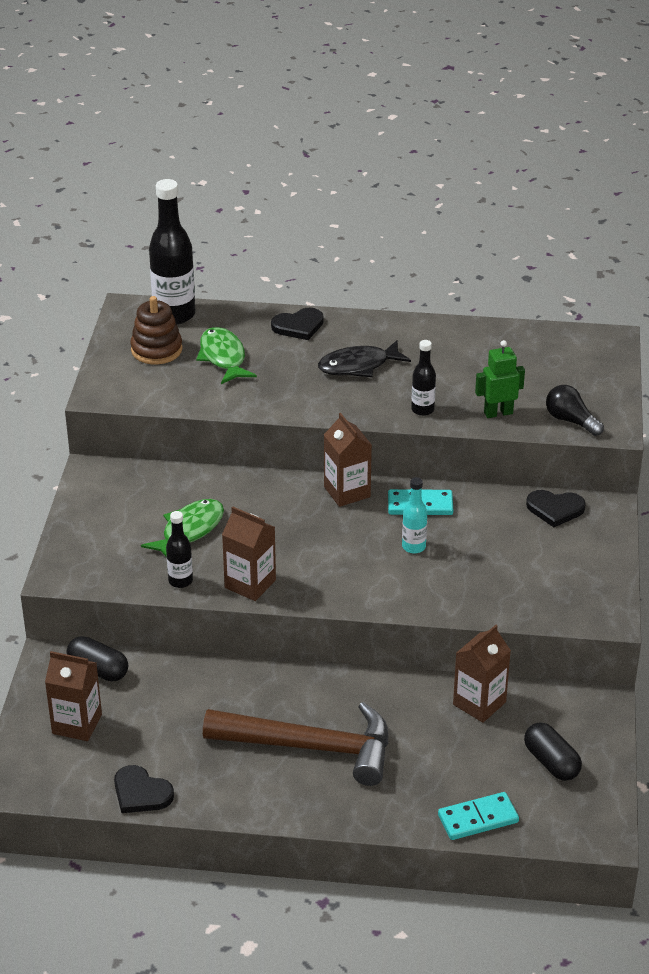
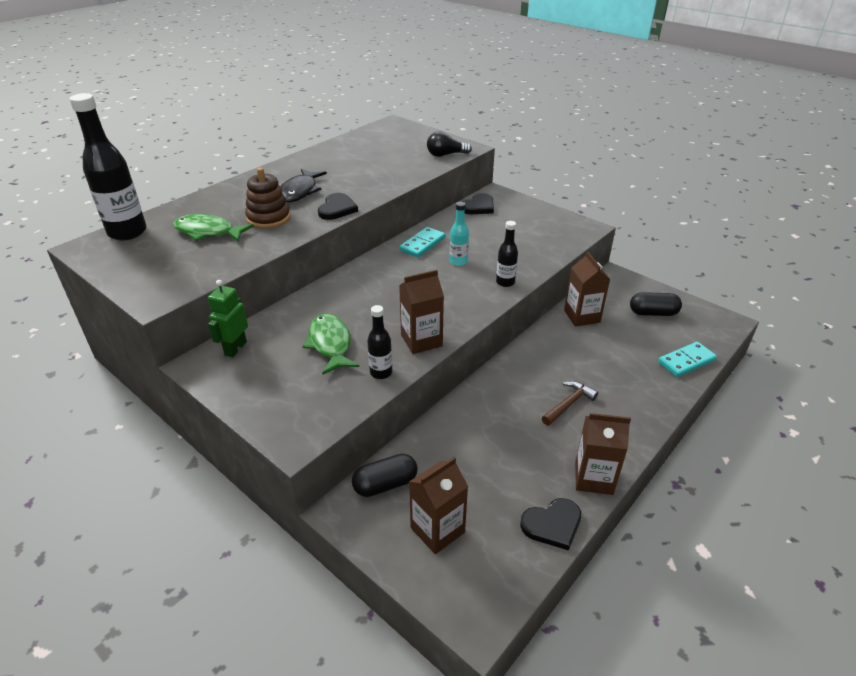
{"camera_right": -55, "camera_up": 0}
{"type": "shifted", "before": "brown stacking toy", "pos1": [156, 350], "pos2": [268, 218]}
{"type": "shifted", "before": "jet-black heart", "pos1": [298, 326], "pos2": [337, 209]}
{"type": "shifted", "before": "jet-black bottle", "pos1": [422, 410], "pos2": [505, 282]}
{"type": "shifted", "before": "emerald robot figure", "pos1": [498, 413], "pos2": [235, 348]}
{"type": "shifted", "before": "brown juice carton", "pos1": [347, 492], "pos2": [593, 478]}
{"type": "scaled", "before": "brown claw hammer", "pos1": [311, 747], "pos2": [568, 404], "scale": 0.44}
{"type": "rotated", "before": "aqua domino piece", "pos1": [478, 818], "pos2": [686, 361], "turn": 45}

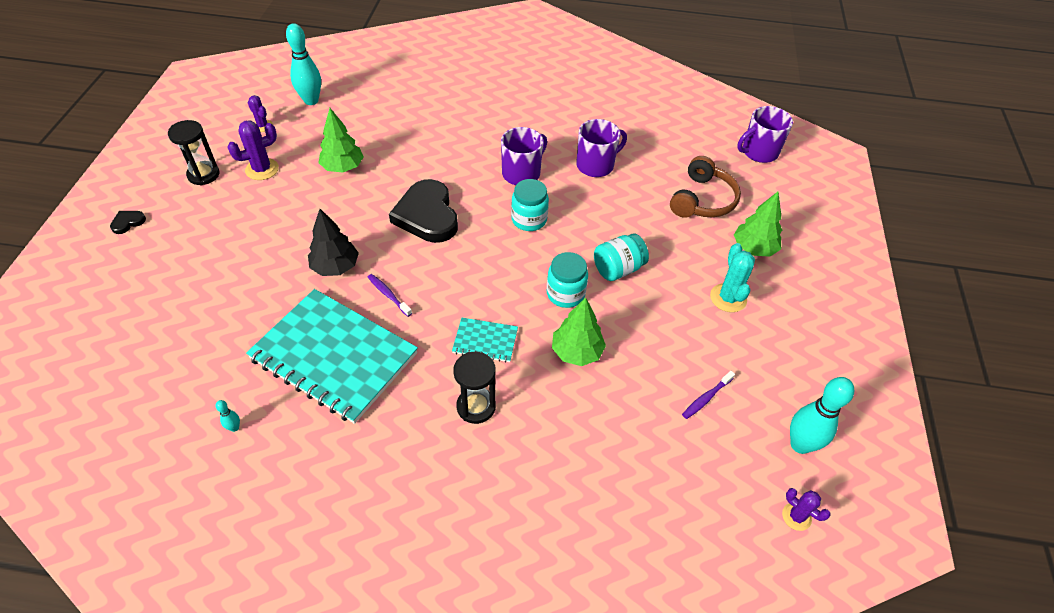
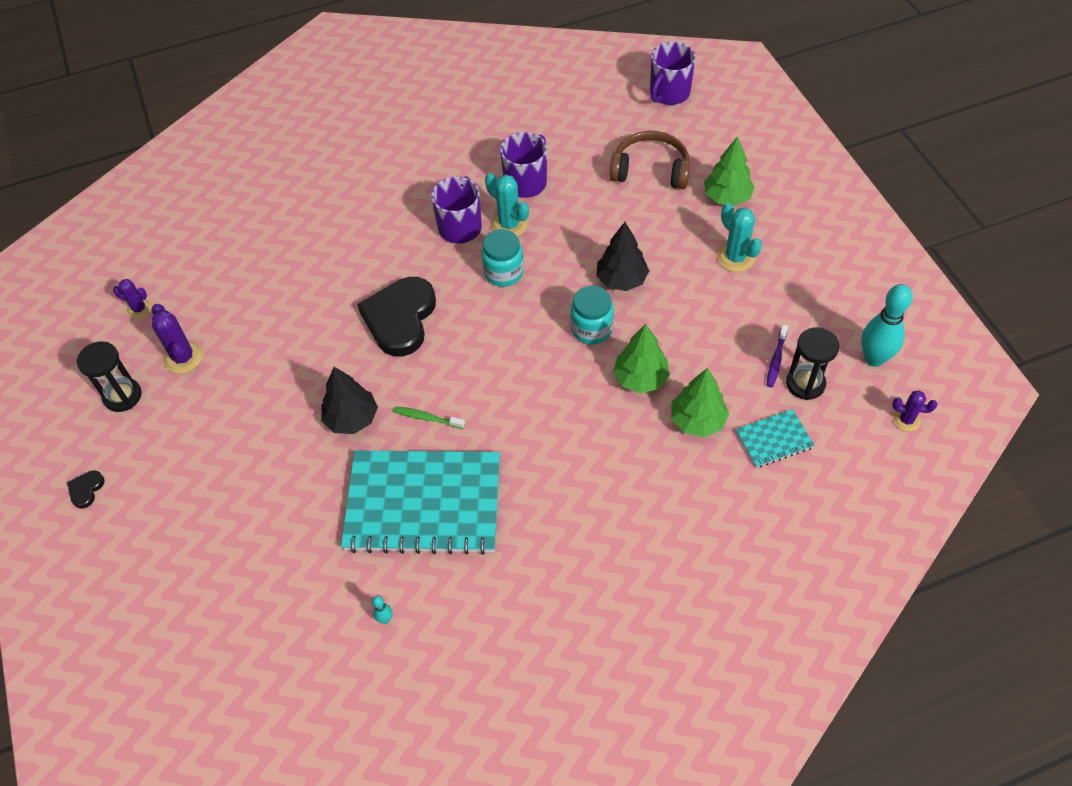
{"camera_right": -25, "camera_up": 5}
{"type": "gone", "before": "aqua bowling pin", "pos1": [311, 101]}
{"type": "shifted", "before": "emerald fir tree", "pos1": [343, 167], "pos2": [697, 420]}
{"type": "rotated", "before": "violet prickly plant", "pos1": [262, 169], "pos2": [183, 357], "turn": -60}
{"type": "rotated", "before": "brown over-ear headphones", "pos1": [702, 200], "pos2": [650, 170], "turn": -75}
{"type": "rotated", "before": "jet-black heart", "pos1": [427, 215], "pos2": [400, 319], "turn": 60}
{"type": "swapped", "before": "aqua preserve jar", "after": "jet-black fir tree", "pos1": [618, 269], "pos2": [621, 280]}
{"type": "repainted", "before": "violet dental brush", "after": "emerald dental brush", "pos1": [388, 295], "pos2": [427, 418]}
{"type": "shifted", "before": "aqua notebook", "pos1": [485, 341], "pos2": [774, 439]}
{"type": "shifted", "before": "jet-black hourglass", "pos1": [476, 406], "pos2": [805, 384]}
{"type": "new", "after": "aqua prickly plant", "pos2": [509, 224]}

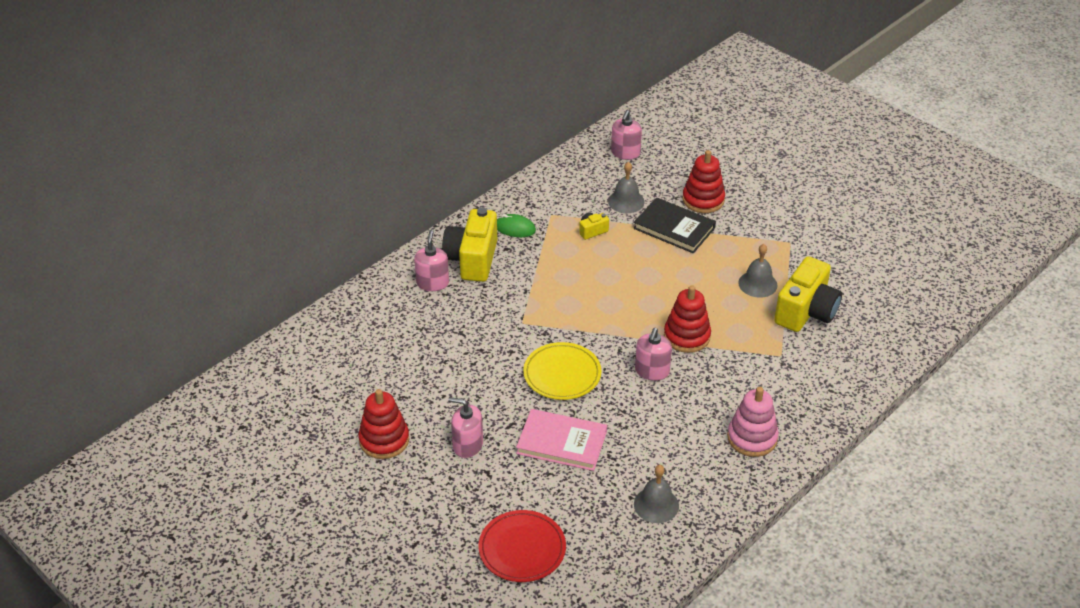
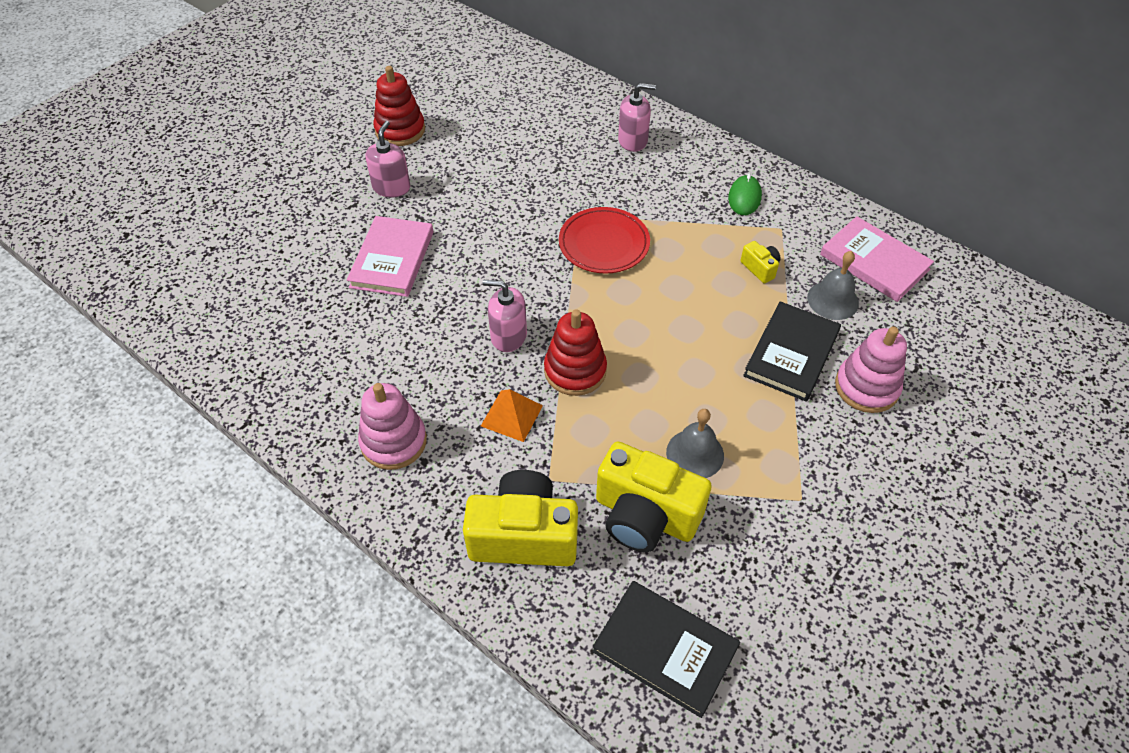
{"camera_right": 85, "camera_up": 10}
{"type": "gone", "before": "pink pump bottle", "pos1": [625, 153]}
{"type": "repainted", "before": "scarlet stacking toy", "after": "pink stacking toy", "pos1": [703, 200], "pos2": [866, 387]}
{"type": "shifted", "before": "bright yellow compact camera", "pos1": [472, 259], "pos2": [524, 536]}
{"type": "gone", "before": "bright yellow dinner plate", "pos1": [562, 374]}
{"type": "gone", "before": "grey hand bell", "pos1": [656, 505]}
{"type": "shifted", "before": "scarlet dinner plate", "pos1": [522, 549], "pos2": [604, 244]}
{"type": "new", "after": "pink hardback", "pos2": [874, 262]}
{"type": "new", "after": "orange pyramid", "pos2": [512, 415]}
{"type": "new", "after": "jet-black hardback", "pos2": [665, 649]}

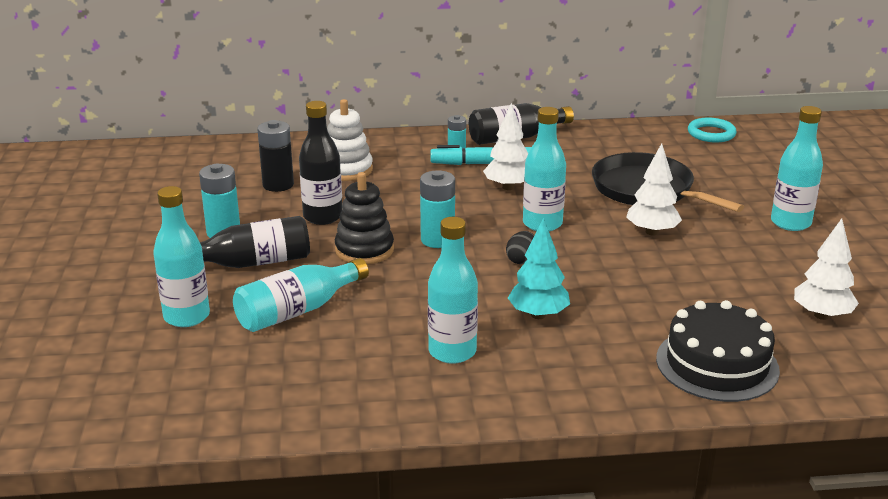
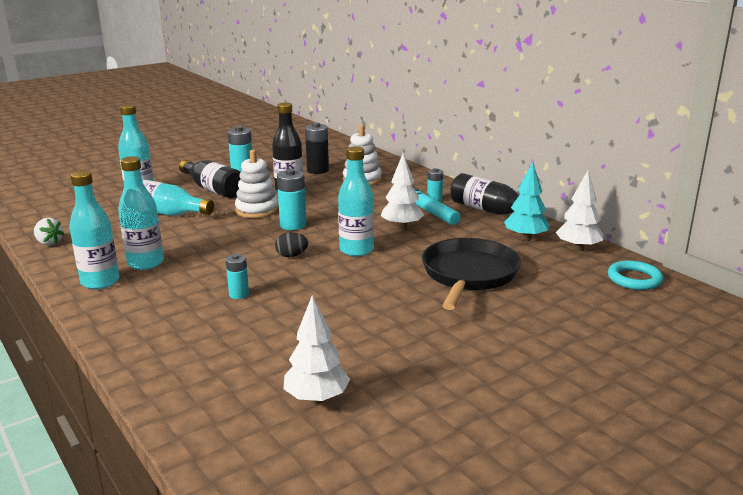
{"camera_right": 60, "camera_up": -5}
{"type": "shifted", "before": "aqua bottle", "pos1": [790, 223], "pos2": [100, 282]}
{"type": "shifted", "before": "white fir tree", "pos1": [652, 232], "pos2": [578, 248]}
{"type": "repainted", "before": "jet-black stacking toy", "after": "white stacking toy", "pos1": [364, 250], "pos2": [257, 210]}
{"type": "shifted", "before": "aqua fir tree", "pos1": [538, 315], "pos2": [525, 238]}
{"type": "gone", "before": "jet-black layer cake", "pos1": [717, 364]}
{"type": "new", "after": "white berry", "pos2": [49, 243]}
{"type": "new", "after": "aqua battery", "pos2": [239, 294]}

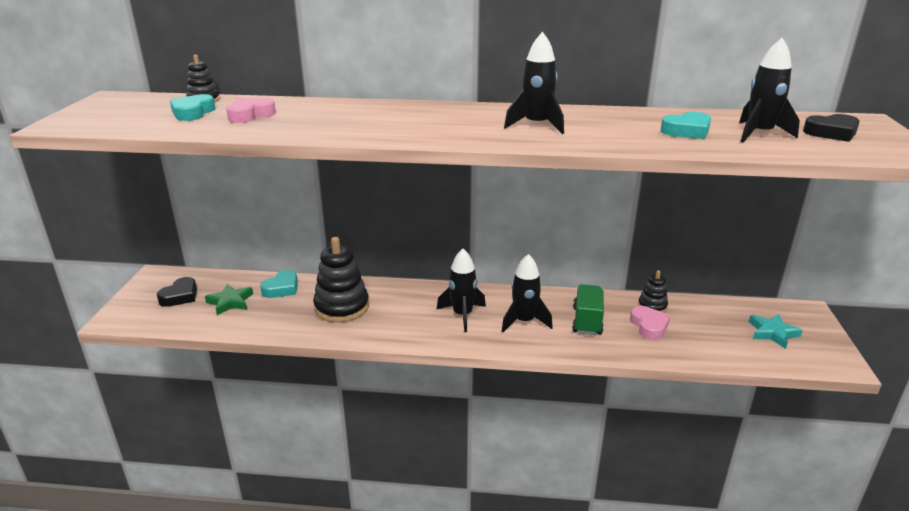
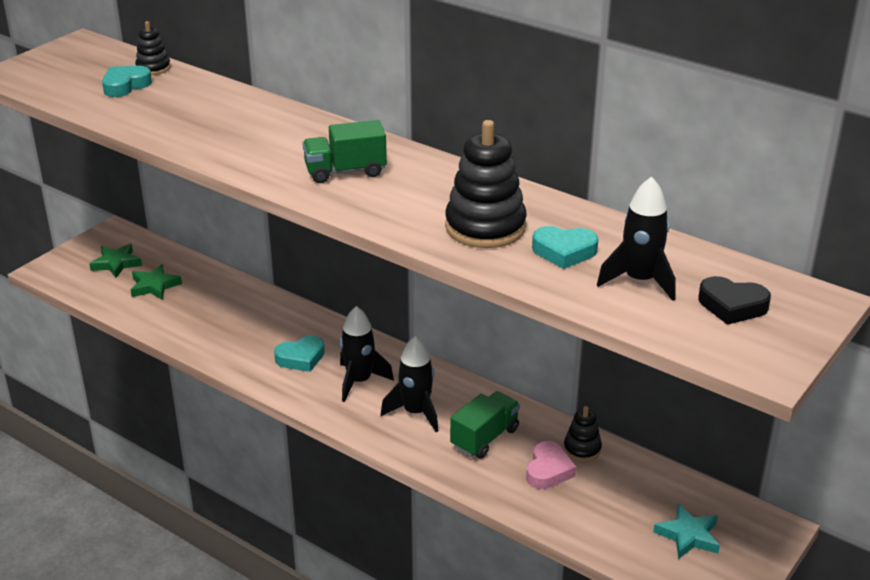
{"camera_right": 30, "camera_up": 5}
{"type": "gone", "before": "jet-black rocket", "pos1": [536, 125]}
{"type": "gone", "before": "pink heart", "pos1": [250, 115]}
{"type": "shifted", "before": "jet-black stacking toy", "pos1": [341, 307], "pos2": [485, 227]}
{"type": "shifted", "before": "aqua heart", "pos1": [282, 288], "pos2": [301, 358]}
{"type": "swapped", "before": "jet-black heart", "after": "emerald star shape", "pos1": [180, 296], "pos2": [116, 263]}
{"type": "new", "after": "emerald toy truck", "pos2": [345, 172]}

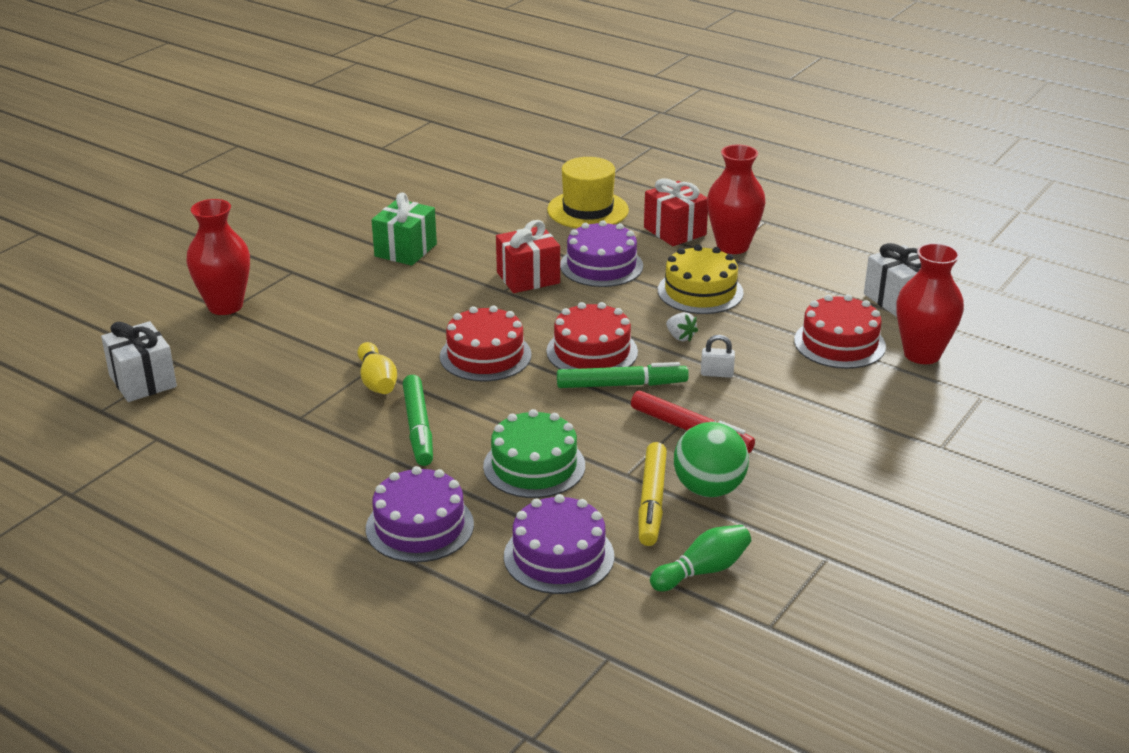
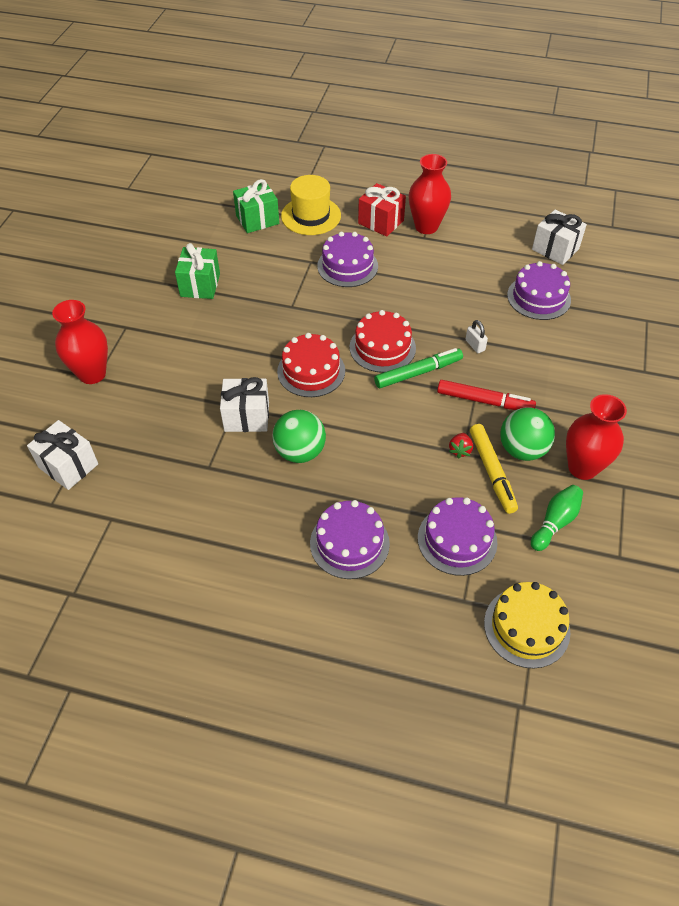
{"camera_right": -20, "camera_up": 20}
{"type": "gone", "before": "scarlet wrapped gift", "pos1": [528, 278]}
{"type": "shifted", "before": "scarlet flower vase", "pos1": [922, 354], "pos2": [582, 467]}
{"type": "shifted", "before": "bright yellow layer cake", "pos1": [700, 291], "pos2": [526, 627]}
{"type": "repainted", "before": "scarlet layer cake", "after": "violet layer cake", "pos1": [839, 343], "pos2": [538, 297]}
{"type": "gone", "before": "white berry", "pos1": [680, 337]}
{"type": "rotated", "before": "white small lock", "pos1": [717, 373], "pos2": [475, 345], "turn": 75}
{"type": "swapped", "before": "bright yellow bowling pin", "after": "white wrapped gift", "pos1": [377, 381], "pos2": [247, 416]}
{"type": "swapped", "before": "emerald marker pen", "after": "emerald ball", "pos1": [418, 428], "pos2": [300, 452]}
{"type": "gone", "before": "emerald layer cake", "pos1": [534, 466]}
{"type": "new", "after": "emerald wrapped gift", "pos2": [257, 220]}
{"type": "new", "after": "scarlet berry", "pos2": [460, 450]}

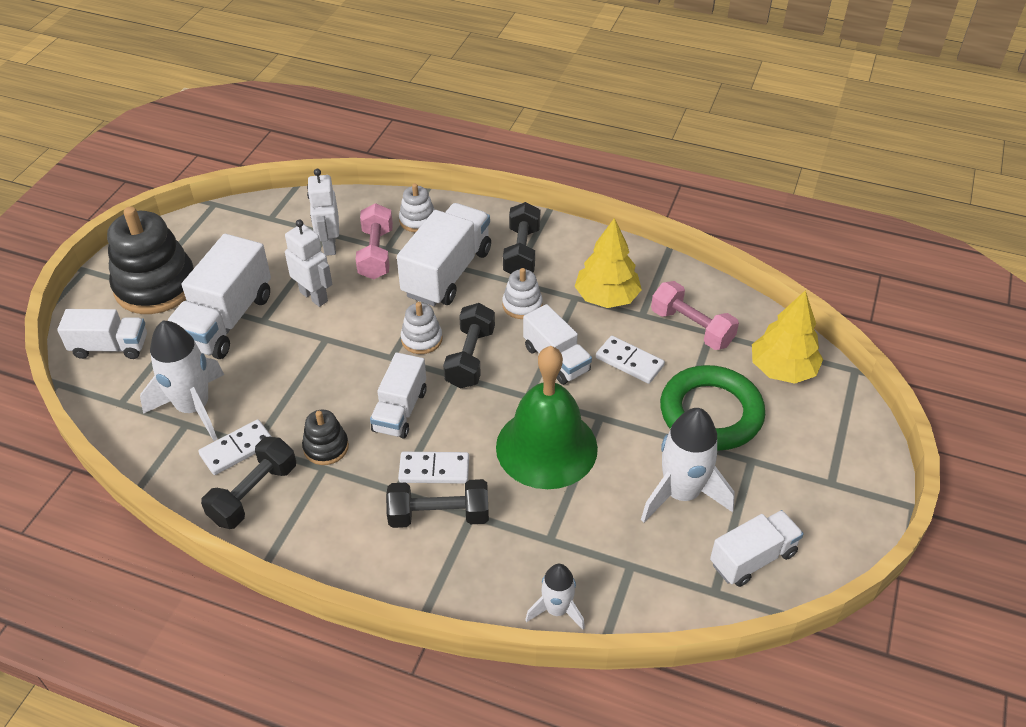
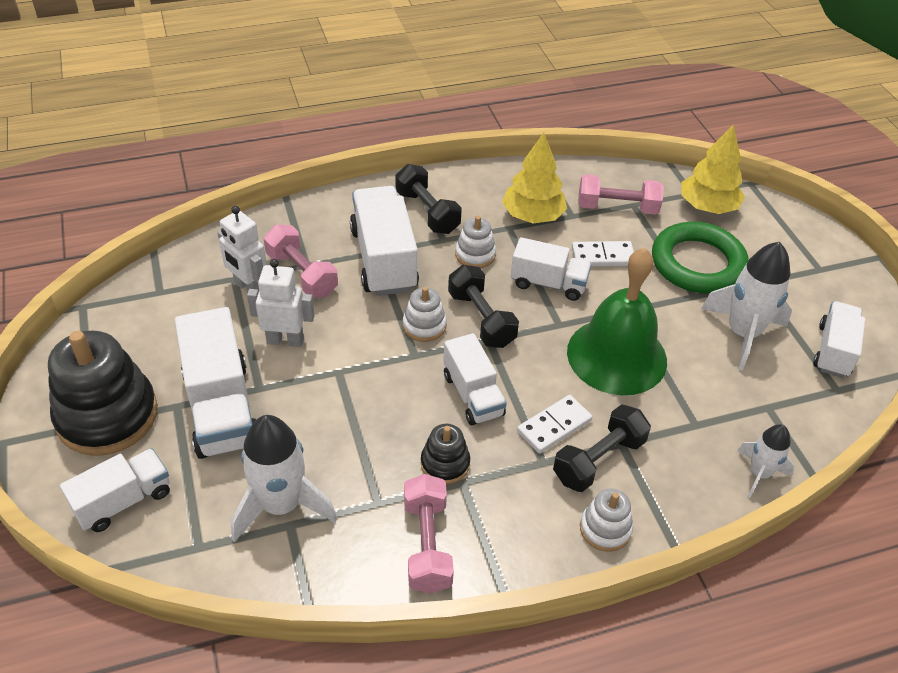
{"camera_right": -40, "camera_up": 0}
{"type": "shifted", "before": "white stacking toy", "pos1": [417, 220], "pos2": [605, 529]}
{"type": "gone", "before": "white domino piece", "pos1": [237, 449]}
{"type": "repainted", "before": "jet-black hand weight", "after": "pink hand weight", "pos1": [253, 494], "pos2": [427, 544]}

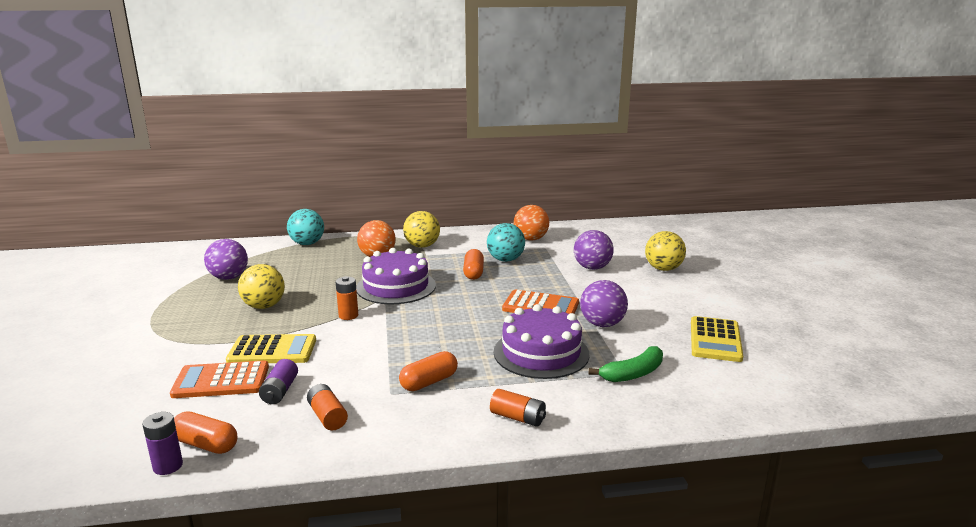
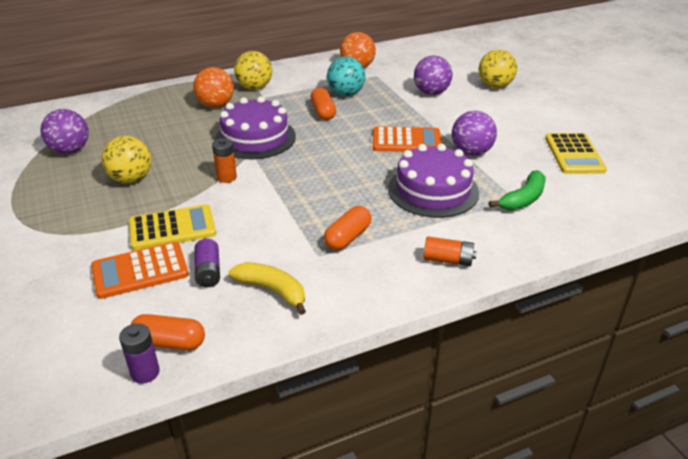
{"camera_right": -15, "camera_up": 15}
{"type": "gone", "before": "aqua ball", "pos1": [307, 244]}
{"type": "swapped", "before": "orange battery", "after": "bright yellow banana fruit", "pos1": [327, 416], "pos2": [272, 290]}

